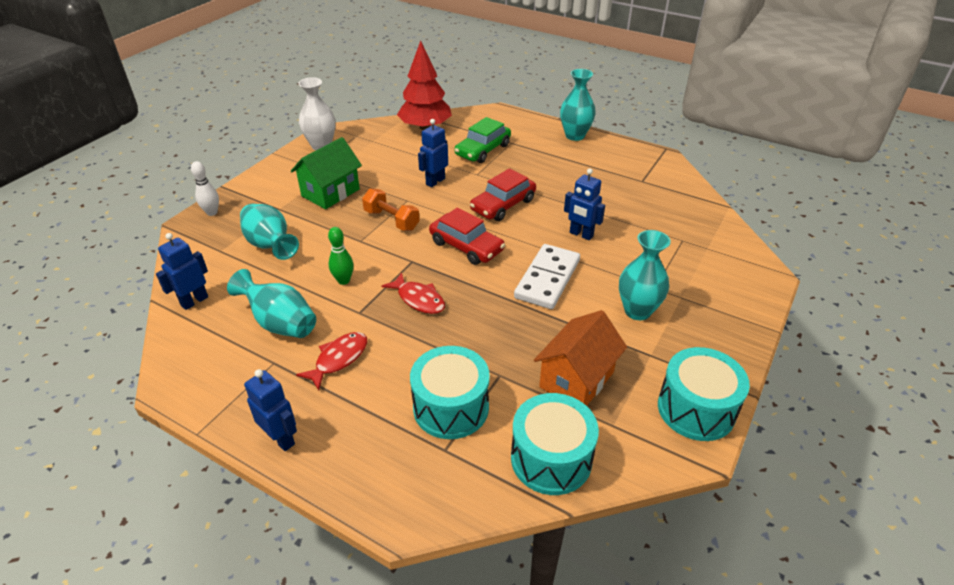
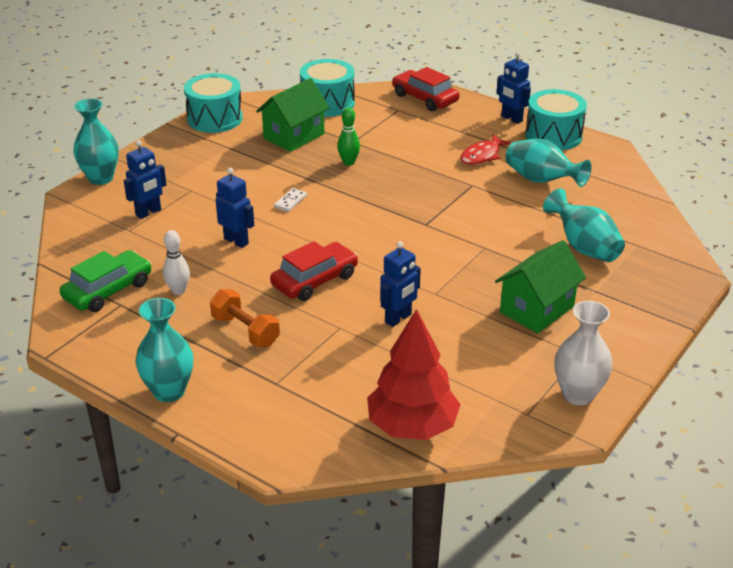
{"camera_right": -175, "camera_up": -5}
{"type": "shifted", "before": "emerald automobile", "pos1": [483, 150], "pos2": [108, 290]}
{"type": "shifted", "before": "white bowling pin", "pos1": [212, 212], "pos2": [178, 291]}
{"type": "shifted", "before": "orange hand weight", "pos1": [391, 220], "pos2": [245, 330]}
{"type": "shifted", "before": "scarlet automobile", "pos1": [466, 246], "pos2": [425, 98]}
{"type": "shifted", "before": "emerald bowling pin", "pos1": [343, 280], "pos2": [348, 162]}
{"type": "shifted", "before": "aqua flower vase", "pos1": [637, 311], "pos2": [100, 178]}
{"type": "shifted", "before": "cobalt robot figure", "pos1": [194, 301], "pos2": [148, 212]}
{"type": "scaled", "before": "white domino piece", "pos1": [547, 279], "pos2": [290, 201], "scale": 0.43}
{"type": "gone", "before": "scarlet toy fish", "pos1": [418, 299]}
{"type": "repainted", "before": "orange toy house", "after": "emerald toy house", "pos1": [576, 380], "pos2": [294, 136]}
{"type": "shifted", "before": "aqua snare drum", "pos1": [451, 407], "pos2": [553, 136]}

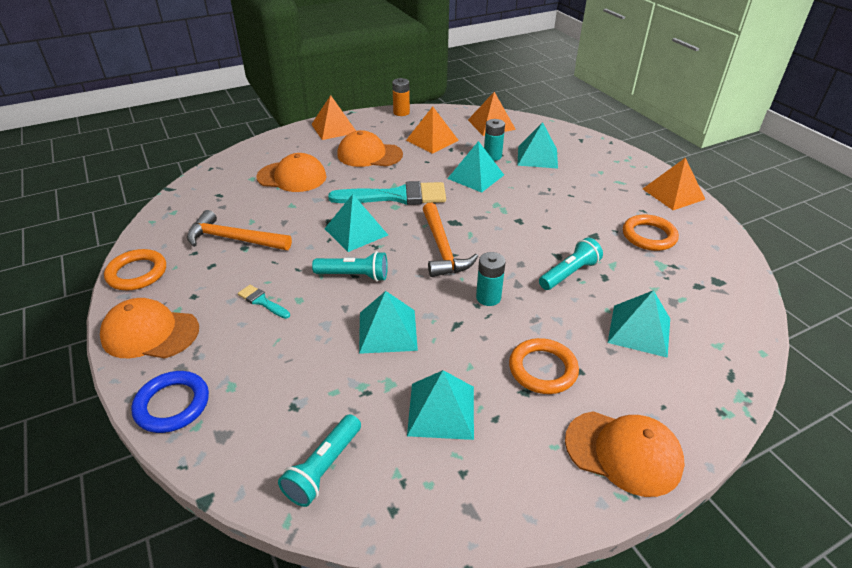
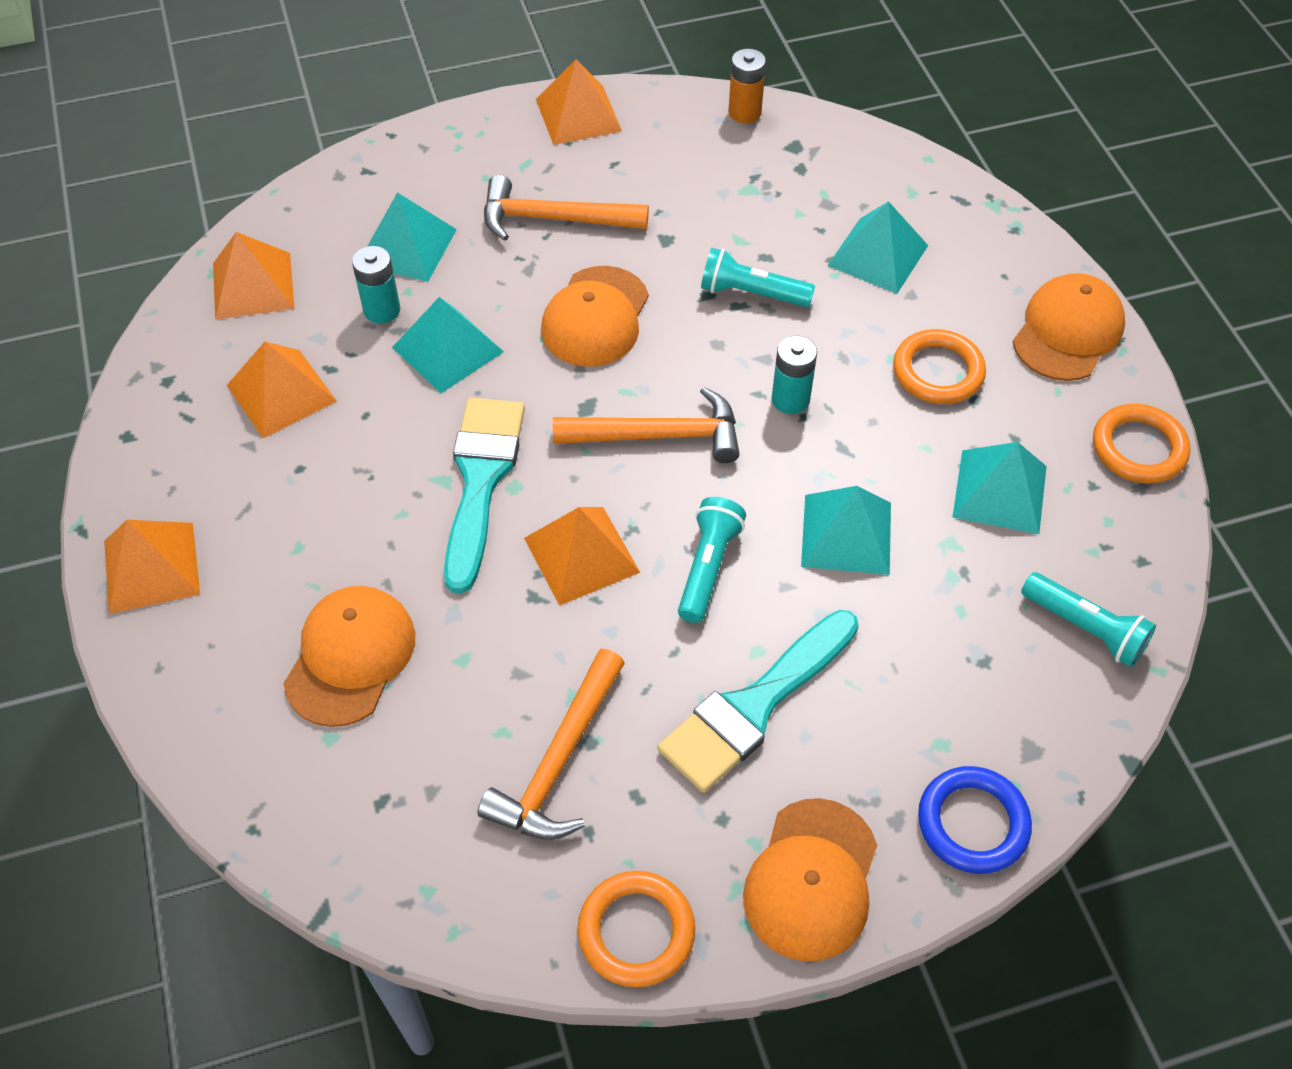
{"camera_right": -80, "camera_up": 15}
{"type": "shifted", "before": "orange battery", "pos1": [401, 112], "pos2": [744, 112]}
{"type": "shifted", "before": "orange peaked cap", "pos1": [369, 155], "pos2": [595, 317]}
{"type": "repainted", "before": "aqua pyramid", "after": "orange pyramid", "pos1": [356, 231], "pos2": [581, 554]}
{"type": "shifted", "before": "orange torus", "pos1": [649, 236], "pos2": [1138, 448]}
{"type": "rotated", "before": "aqua flashlight", "pos1": [569, 273], "pos2": [751, 293], "turn": -45}
{"type": "scaled", "before": "aqua brush", "pos1": [262, 301], "pos2": [754, 706], "scale": 2.23}
{"type": "new", "after": "orange claw hammer", "pos2": [553, 219]}

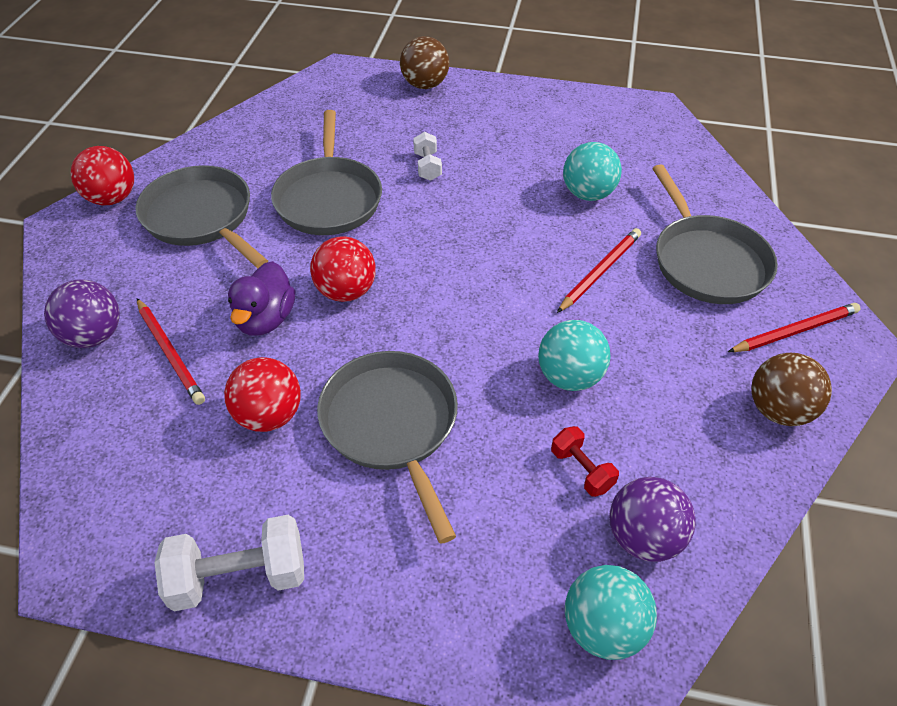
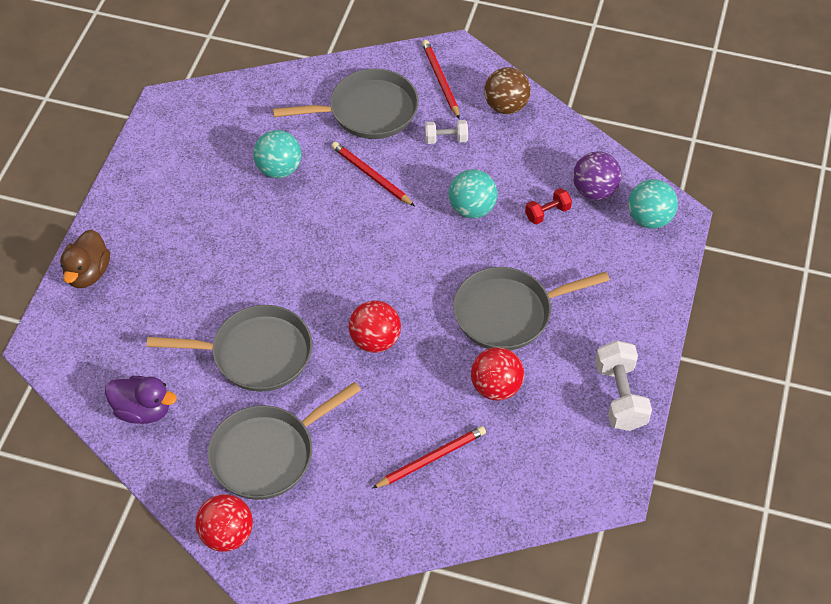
{"camera_right": -85, "camera_up": 5}
{"type": "swapped", "before": "brown ball", "after": "brown rubber duck", "pos1": [425, 85], "pos2": [88, 273]}
{"type": "shifted", "before": "white hand weight", "pos1": [427, 166], "pos2": [446, 139]}
{"type": "shifted", "before": "violet rubber duck", "pos1": [265, 319], "pos2": [143, 410]}
{"type": "gone", "before": "violet ball", "pos1": [94, 336]}

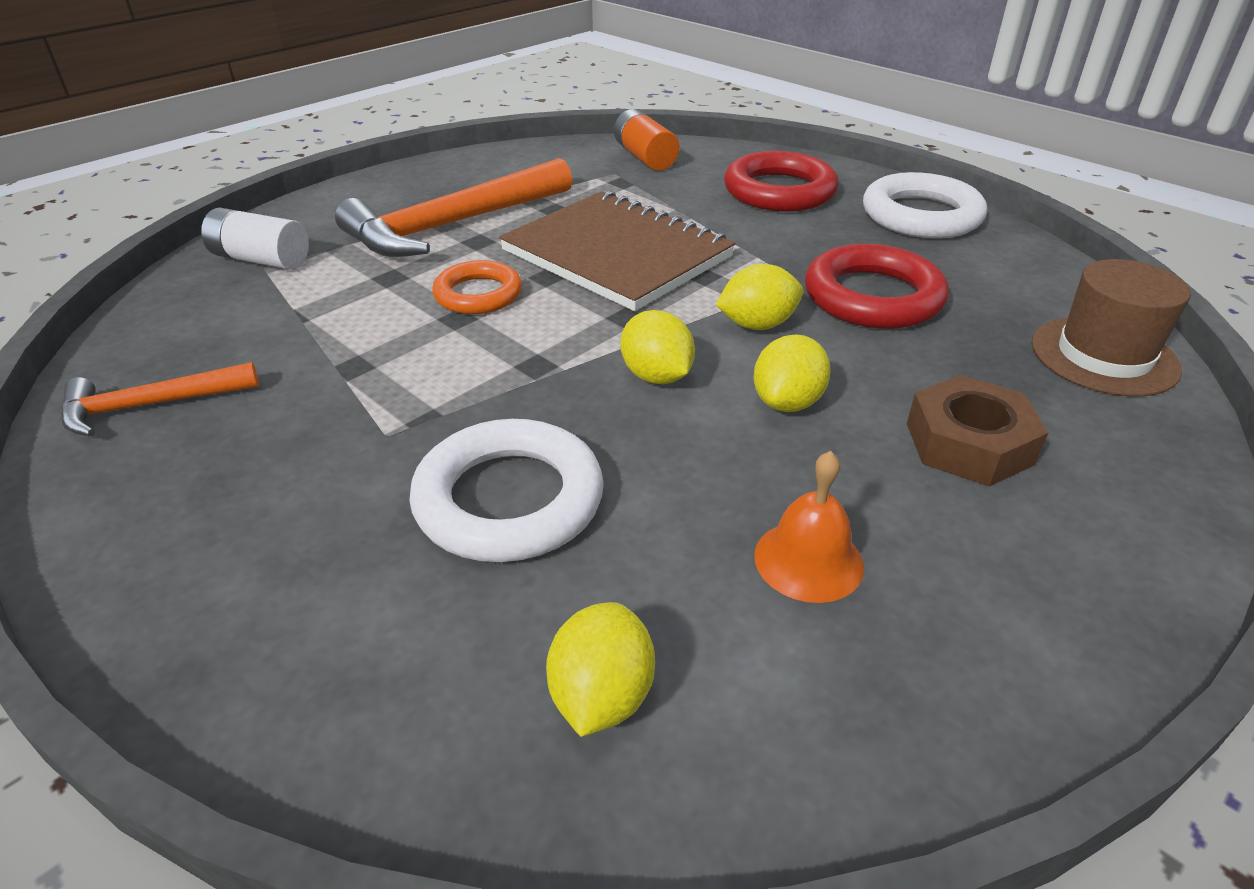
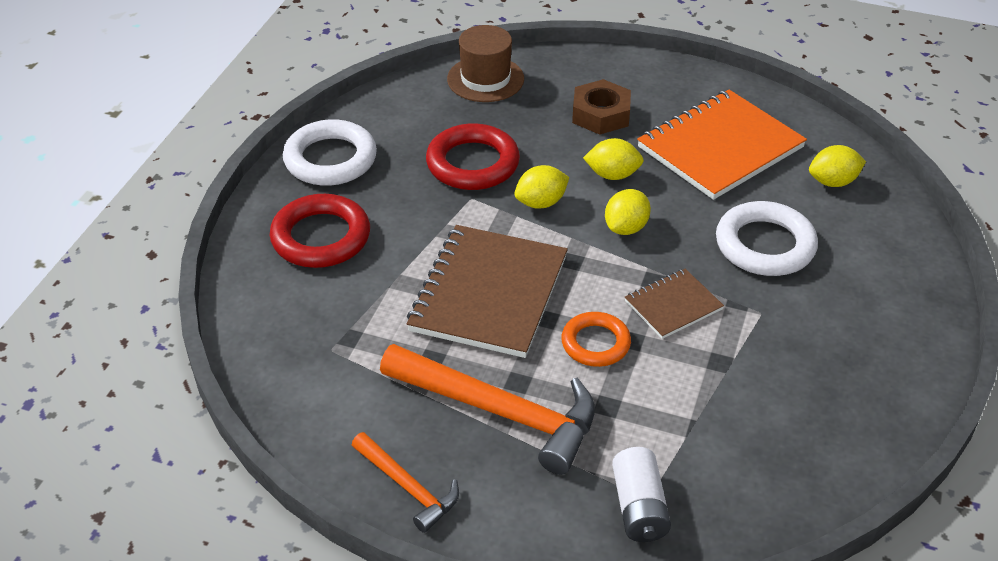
{"camera_right": -115, "camera_up": 5}
{"type": "gone", "before": "orange battery", "pos1": [645, 157]}
{"type": "rotated", "before": "bright yellow citrus fruit", "pos1": [757, 325], "pos2": [541, 203], "turn": -75}
{"type": "shifted", "before": "orange claw hammer", "pos1": [151, 405], "pos2": [408, 487]}
{"type": "swapped", "before": "orange hand bell", "after": "orange notebook", "pos1": [808, 560], "pos2": [720, 147]}
{"type": "new", "after": "brown notebook", "pos2": [673, 305]}

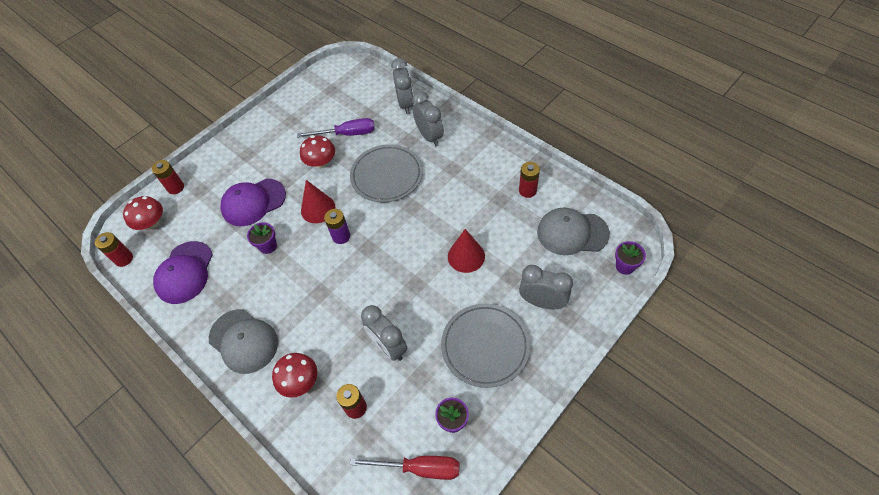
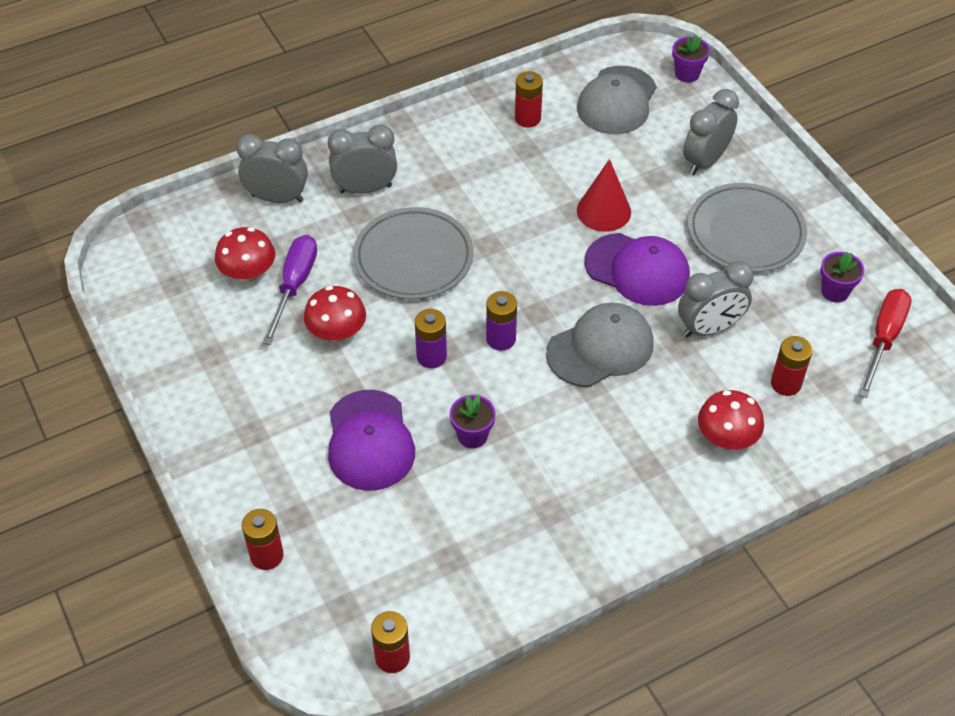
{"camera_right": -75, "camera_up": -5}
{"type": "swapped", "before": "scarlet cone shape", "after": "violet battery", "pos1": [318, 209], "pos2": [431, 356]}
{"type": "shifted", "before": "scarlet toadstool", "pos1": [152, 223], "pos2": [248, 273]}
{"type": "shifted", "before": "violet peaked cap", "pos1": [184, 272], "pos2": [637, 270]}
{"type": "shifted", "before": "grey peaked cap", "pos1": [243, 341], "pos2": [600, 348]}

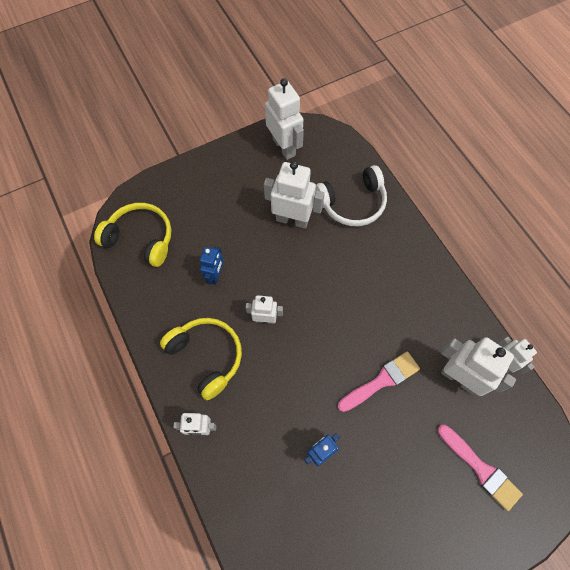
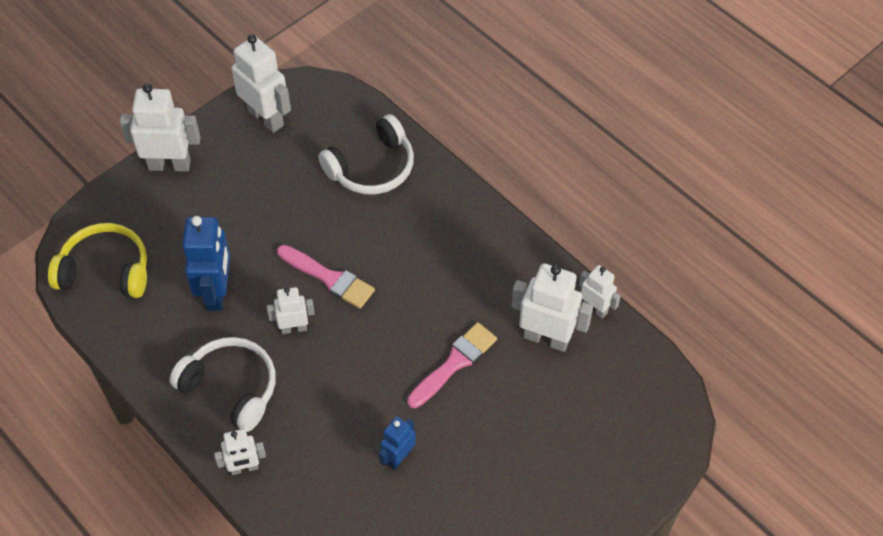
{"camera_right": -15, "camera_up": -10}
{"type": "shifted", "before": "white robot figure", "pos1": [292, 220], "pos2": [169, 165]}
{"type": "scaled", "before": "cobalt robot figure", "pos1": [215, 275], "pos2": [216, 292], "scale": 1.73}
{"type": "repainted", "before": "bright yellow over-ear headphones", "after": "white over-ear headphones", "pos1": [207, 356], "pos2": [231, 387]}
{"type": "shifted", "before": "pink brush", "pos1": [480, 469], "pos2": [329, 278]}

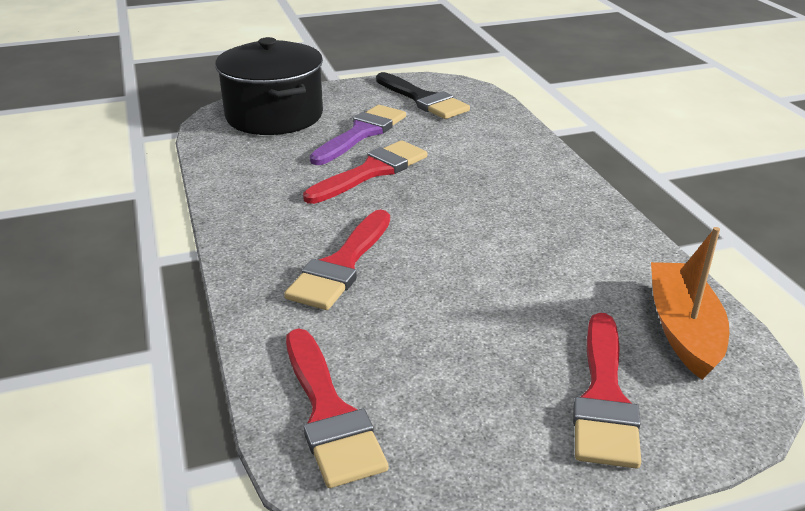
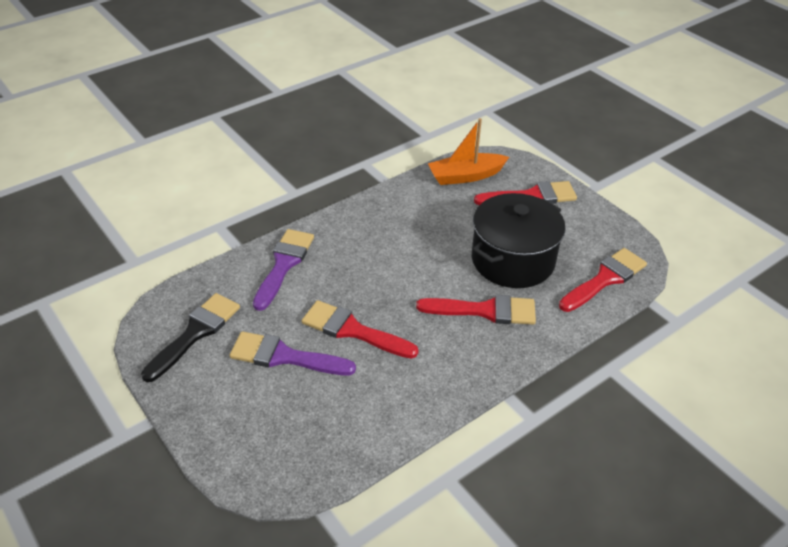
{"camera_right": -110, "camera_up": 10}
{"type": "shifted", "before": "jet-black cooking pot", "pos1": [274, 116], "pos2": [513, 260]}
{"type": "new", "after": "violet brush", "pos2": [284, 264]}

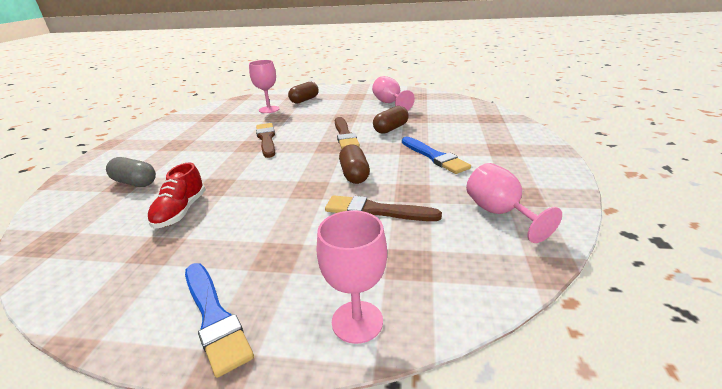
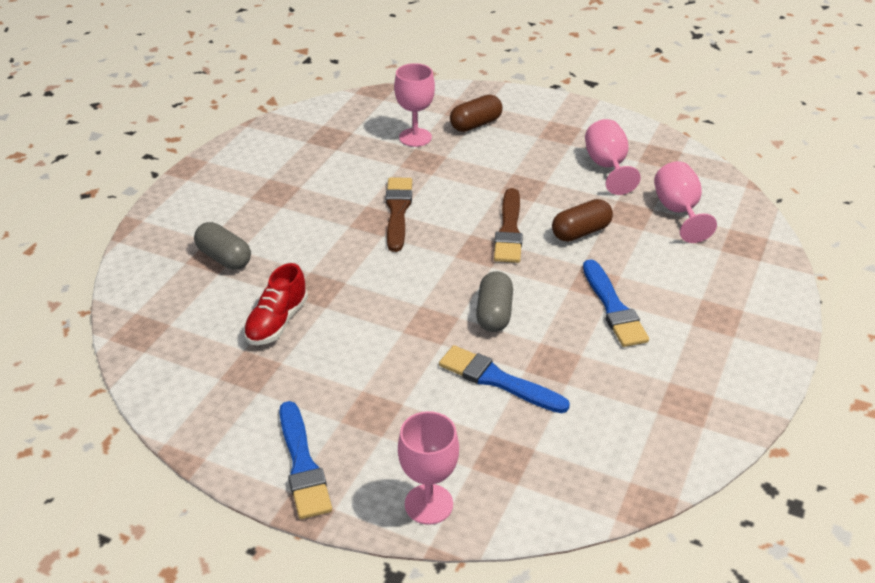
{"camera_right": 15, "camera_up": 10}
{"type": "repainted", "before": "brown pill", "after": "grey pill", "pos1": [354, 174], "pos2": [494, 313]}
{"type": "shifted", "before": "pink wine glass", "pos1": [499, 213], "pos2": [678, 212]}
{"type": "repainted", "before": "brown brush", "after": "cobalt brush", "pos1": [376, 211], "pos2": [498, 380]}

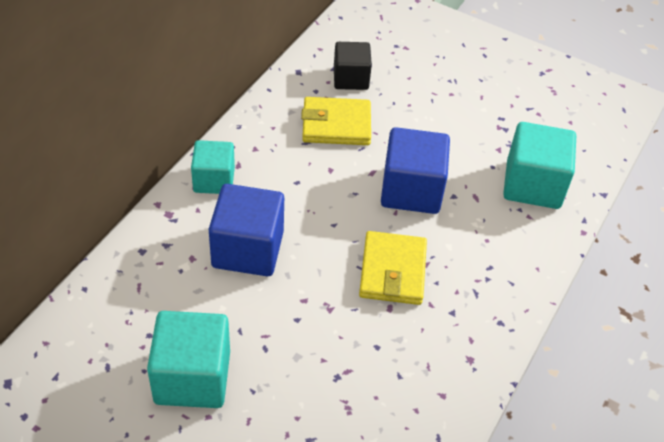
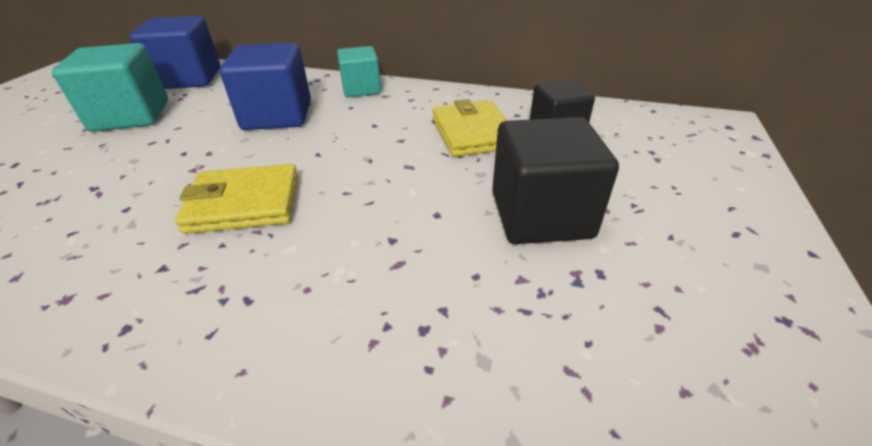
{"camera_right": 80, "camera_up": -10}
{"type": "gone", "before": "aqua solid cube", "pos1": [533, 185]}
{"type": "shifted", "before": "cobalt solid cube", "pos1": [411, 190], "pos2": [189, 78]}
{"type": "new", "after": "jet-black solid cube", "pos2": [541, 215]}

